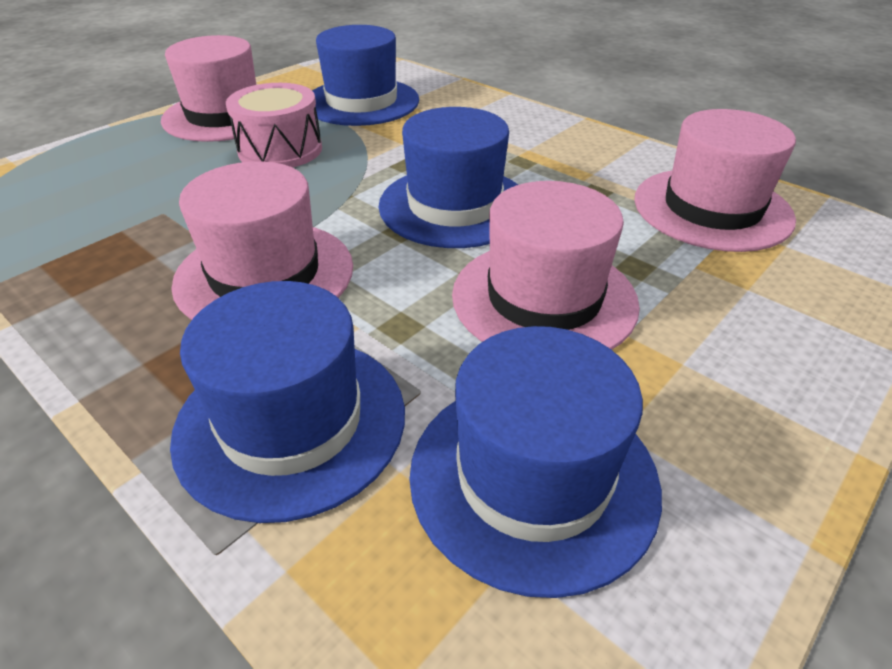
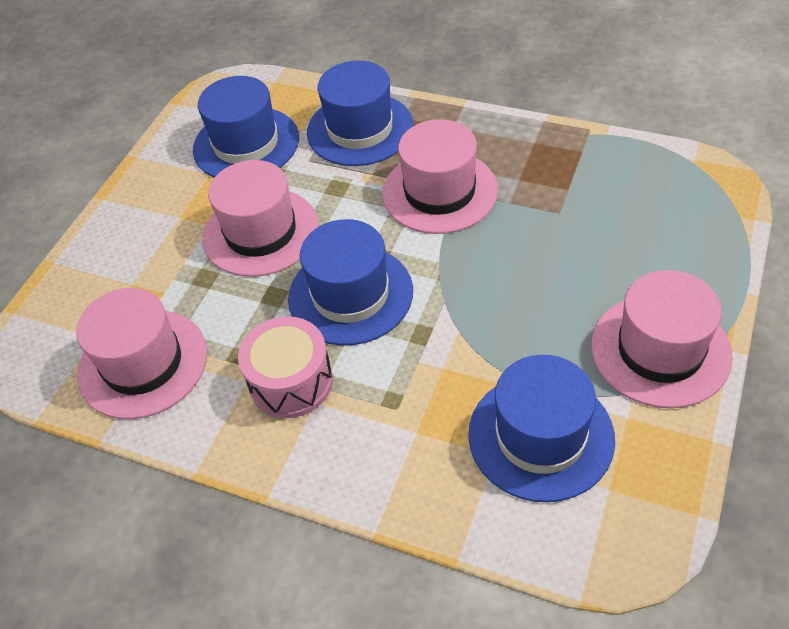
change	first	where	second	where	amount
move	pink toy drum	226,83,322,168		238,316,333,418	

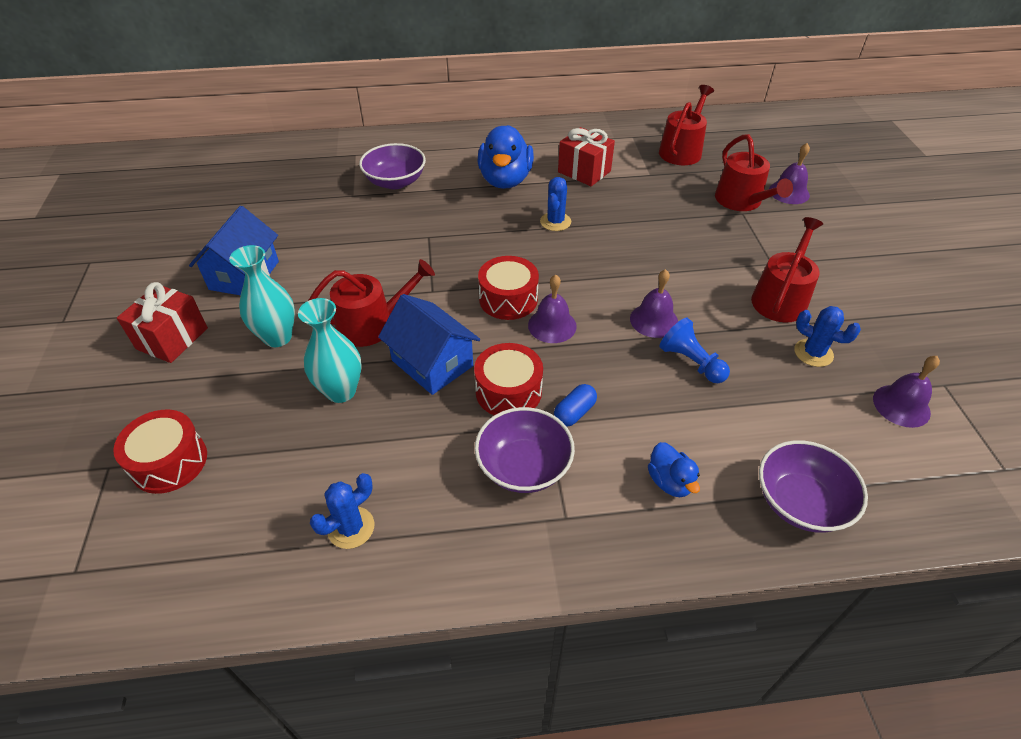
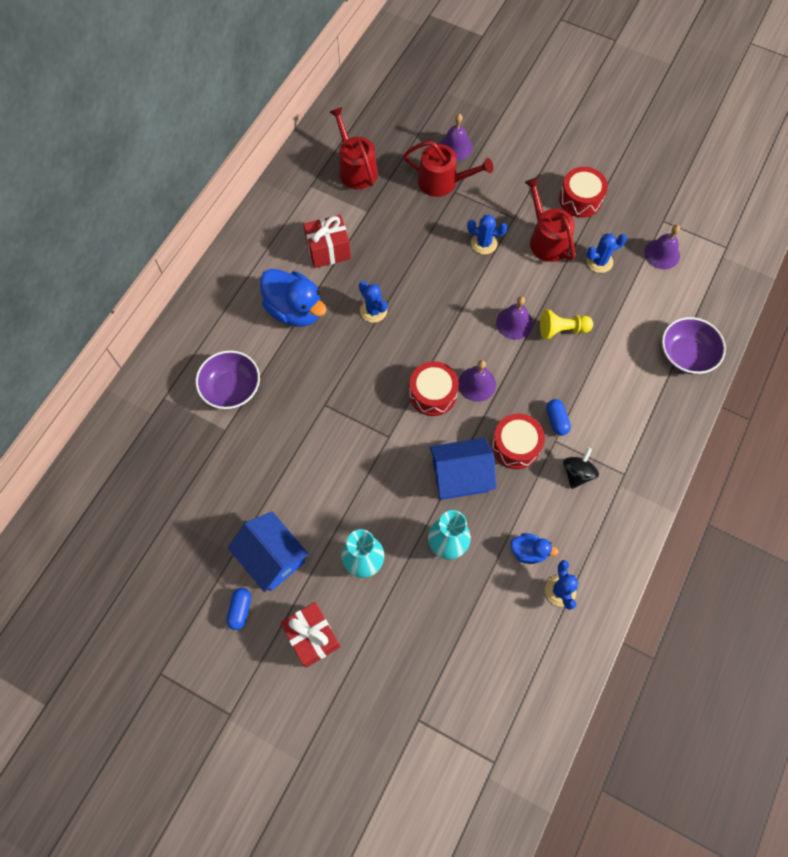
change	first	where	second	where	amount
insert			cobalt capsule	226,588,251,630	
insert			cobalt cactus	467,215,508,254	
move	cobalt toy duck	648,442,700,497		511,533,558,564	
recolor	cobalt chess pawn	659,317,730,383	yellow chess pawn	540,310,593,339	
move	red toy drum	113,410,207,494		559,167,608,218	
replace	purple deep dish	475,407,575,493	ebony whirligig	563,448,599,489	
delete	red sprinkling can	308,259,435,347			

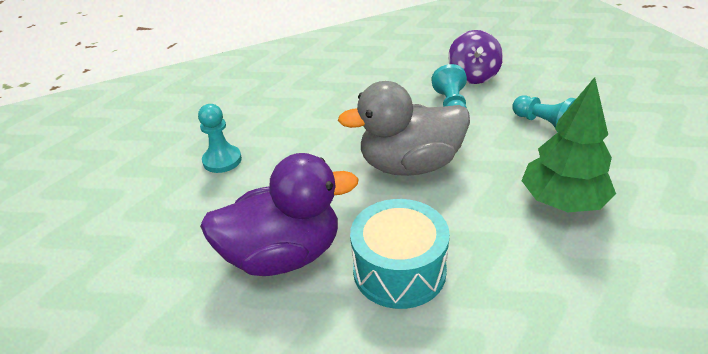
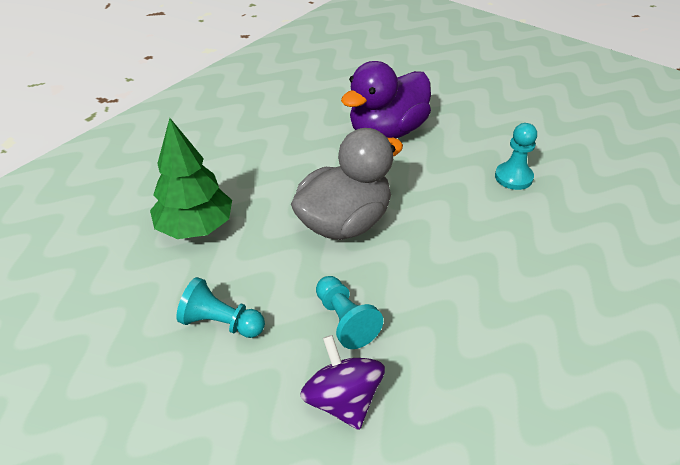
change	first	where	second	where	amount
delete	aqua toy drum	350,199,450,309			

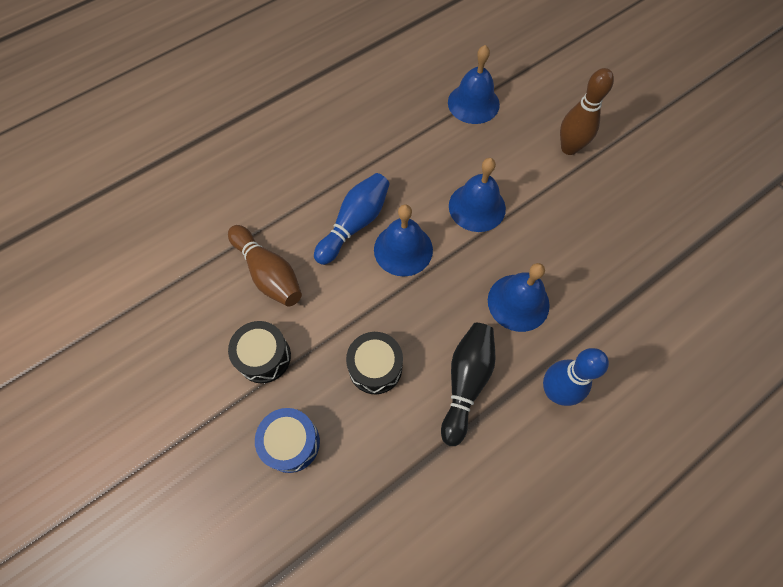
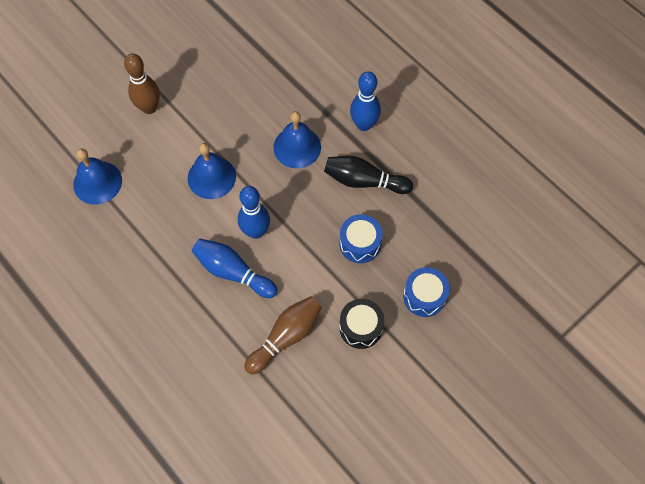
change	first	where	second	where	amount
replace	cobalt bell	374,204,433,277	cobalt tenpin	238,186,270,239	
recolor	ebony toy drum	346,332,403,394	cobalt toy drum	340,214,383,263	

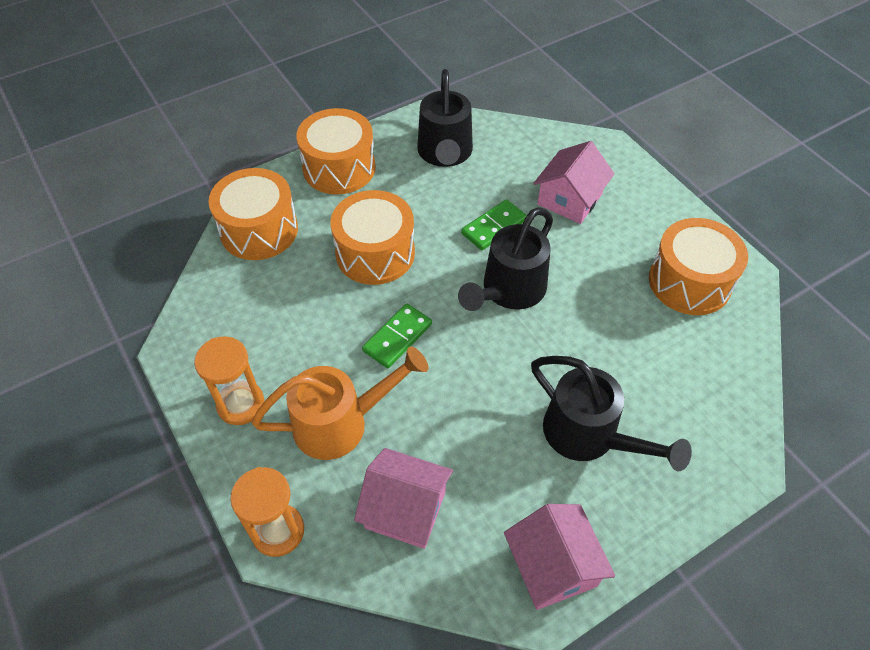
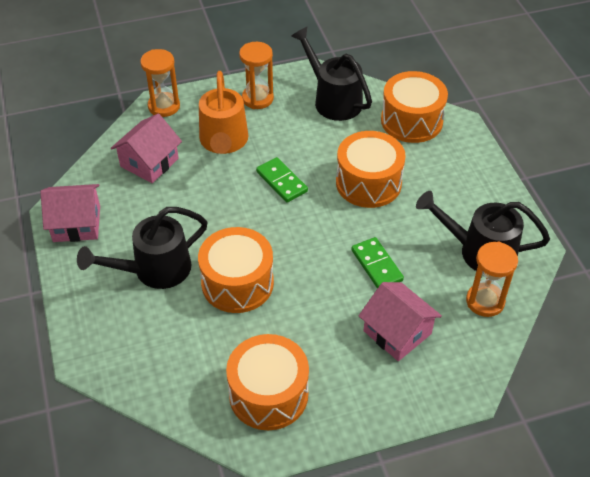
change	first	where	second	where	amount
move	orange-coloured toy drum	296,108,376,194		198,227,274,313	
move	ebony sprinkling can	458,207,553,311		291,27,372,121	
insert			orange-coloured hourglass	466,241,518,317	

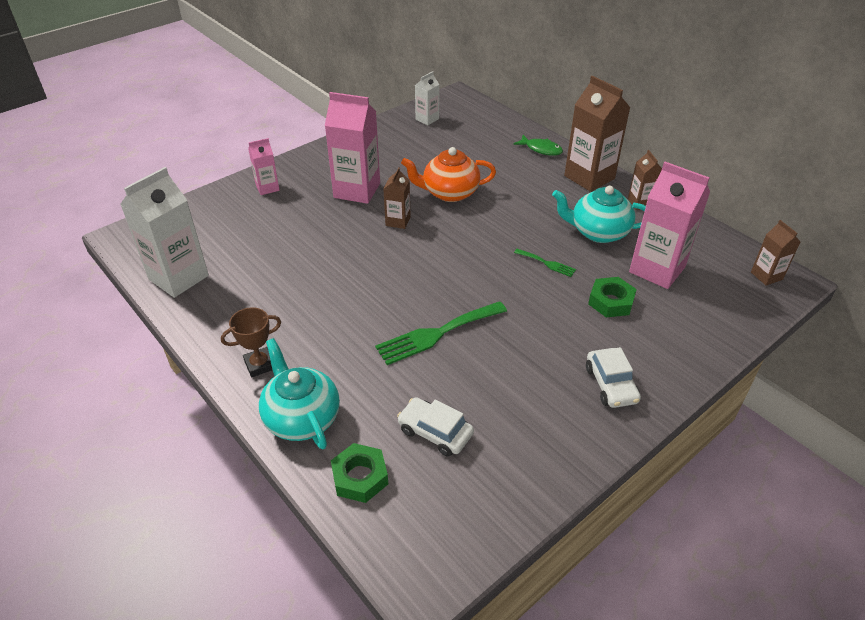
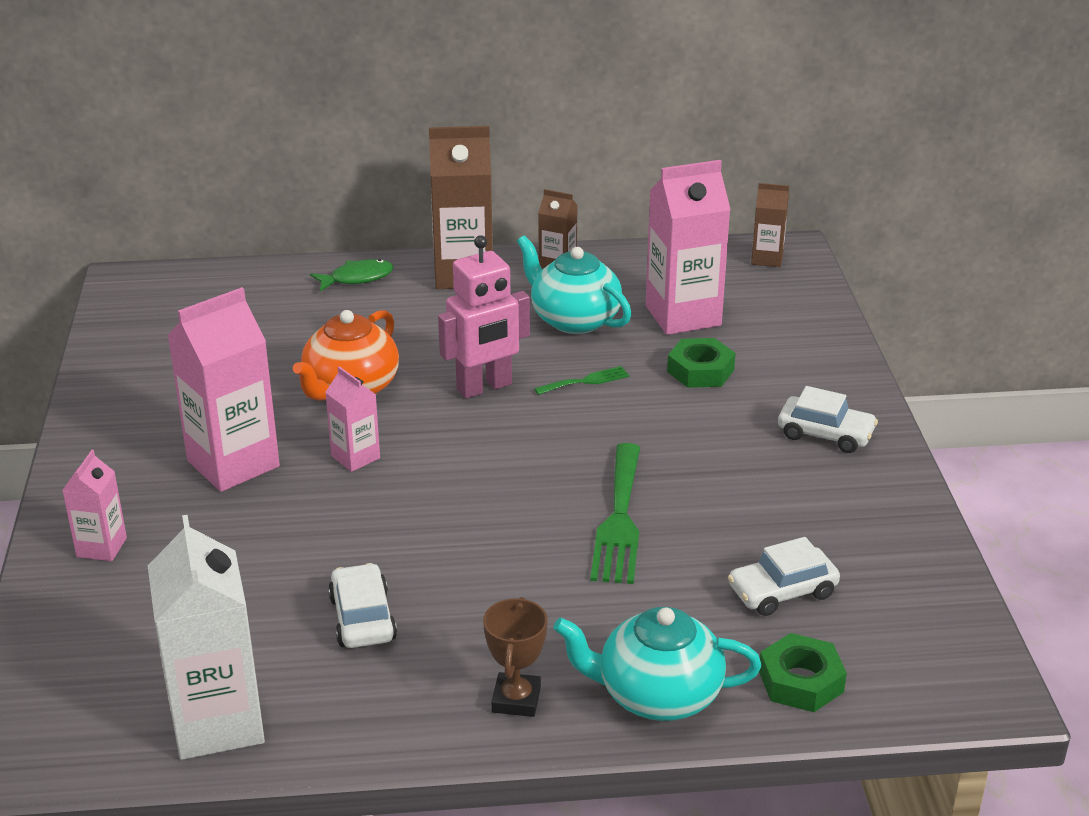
change	first	where	second	where	amount
recolor	brown carton	383,167,411,229	pink carton	325,366,380,472	
insert			pure white toy car	328,563,397,648	
insert			pink robot	438,235,530,398	
rotate	aqua tea pot	552,186,646,243		517,235,632,334	90 degrees clockwise
delete	pure white carton	415,71,439,125			

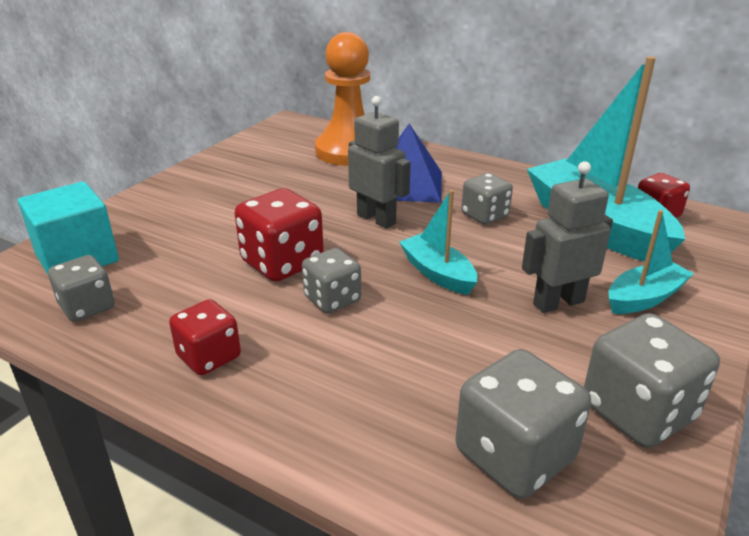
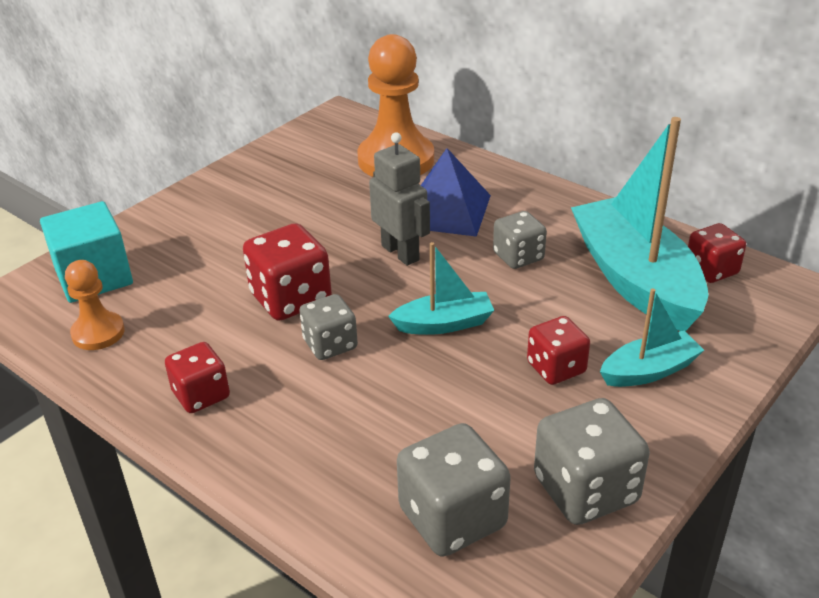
change	first	where	second	where	amount
replace	grey game die	48,255,115,322	orange-coloured chess pawn	65,260,125,350	
rotate	aqua toy boat	399,190,478,295		388,242,494,335	105 degrees clockwise
replace	grey robot	522,161,613,313	red game die	527,316,590,385	

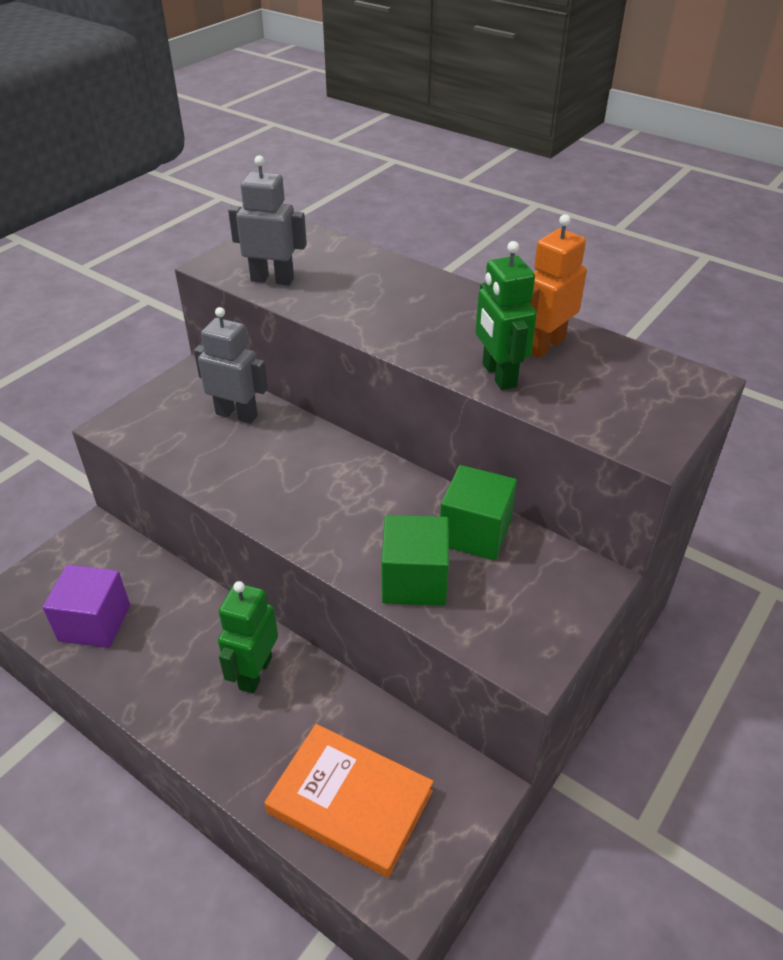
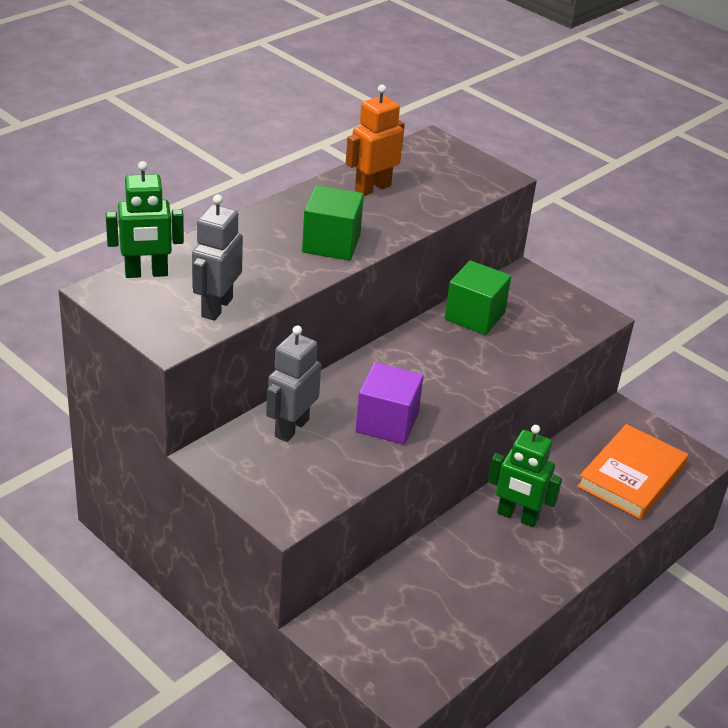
change	first	where	second	where	amount
move	emerald robot	475,241,537,390		106,161,184,278	
move	emerald block	382,515,449,606		302,185,364,261	
rotate	orange-coloured robot	530,214,587,358		346,85,405,196	90 degrees clockwise
move	purple block	43,565,130,648		355,362,424,445	

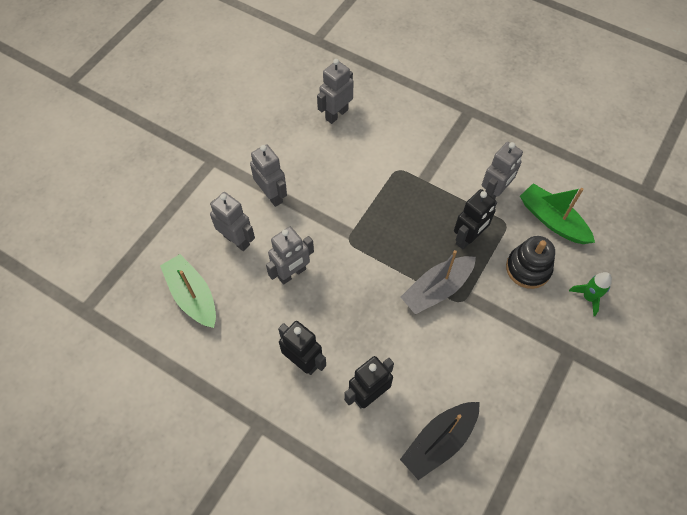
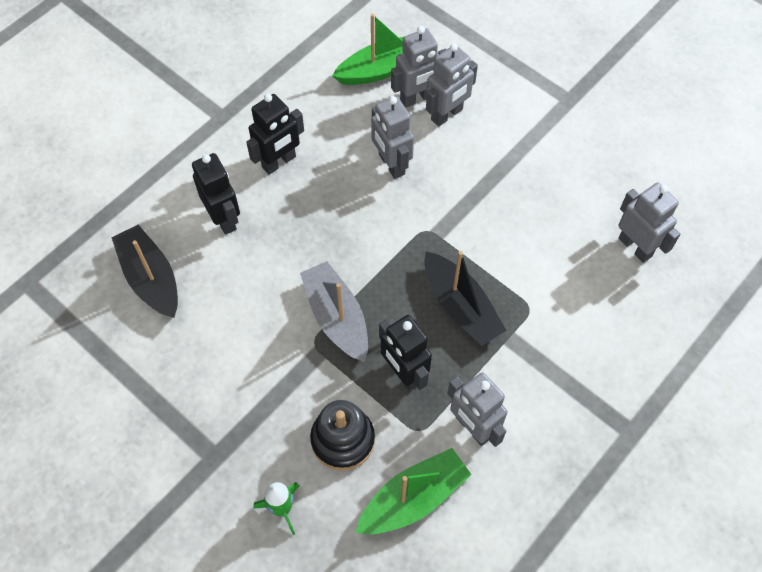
change	first	where	second	where	amount
move	grey robot	250,144,287,207		391,26,447,108	
insert			ebony toy boat	424,251,506,346	

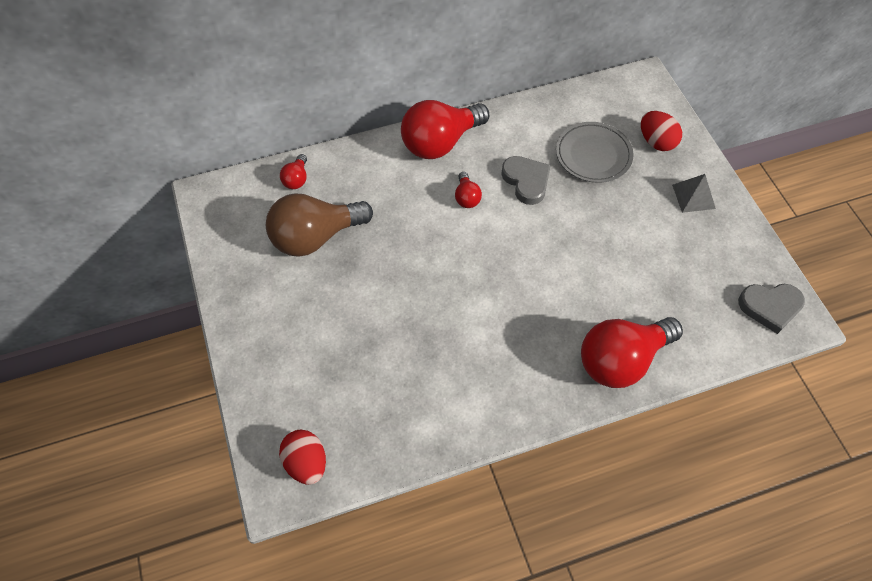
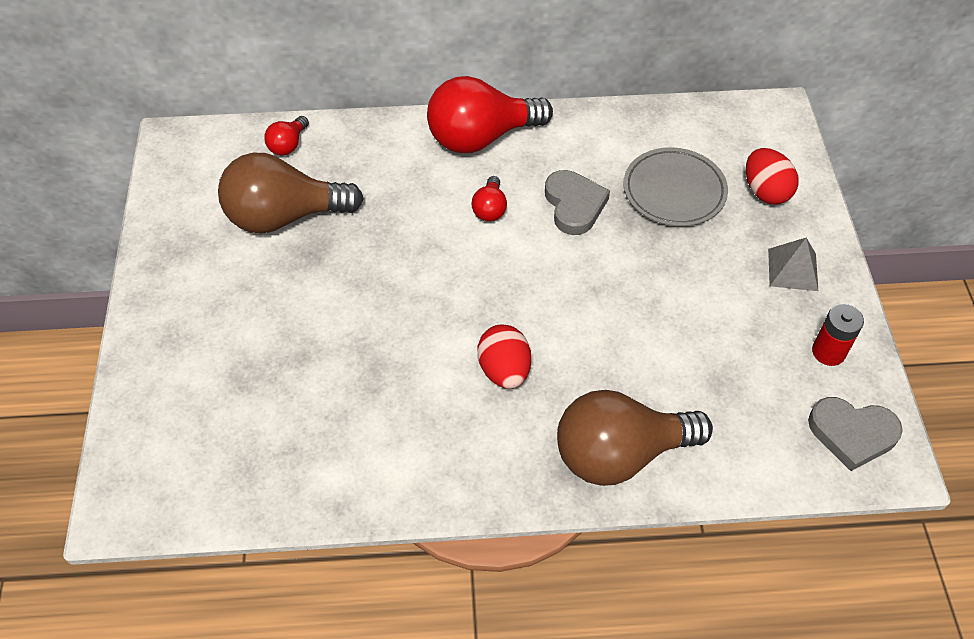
change	first	where	second	where	amount
move	red toy egg	279,430,326,485		477,324,531,389	
recolor	red bulb	581,317,683,388	brown bulb	557,390,713,486	
insert			red power cell	812,304,864,366	

